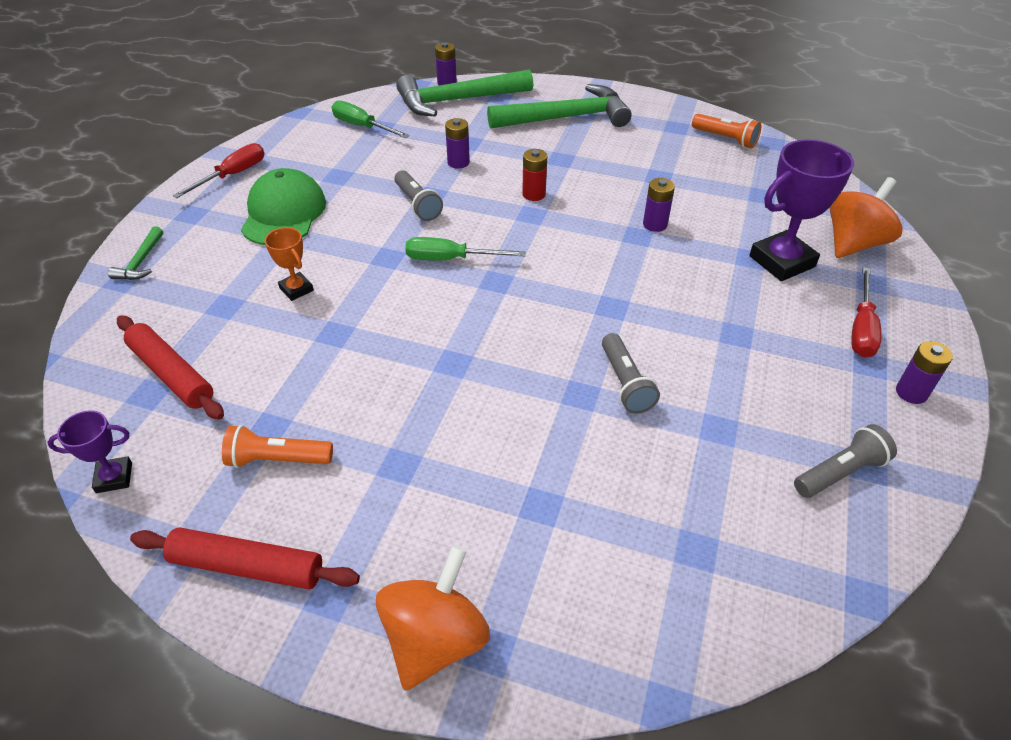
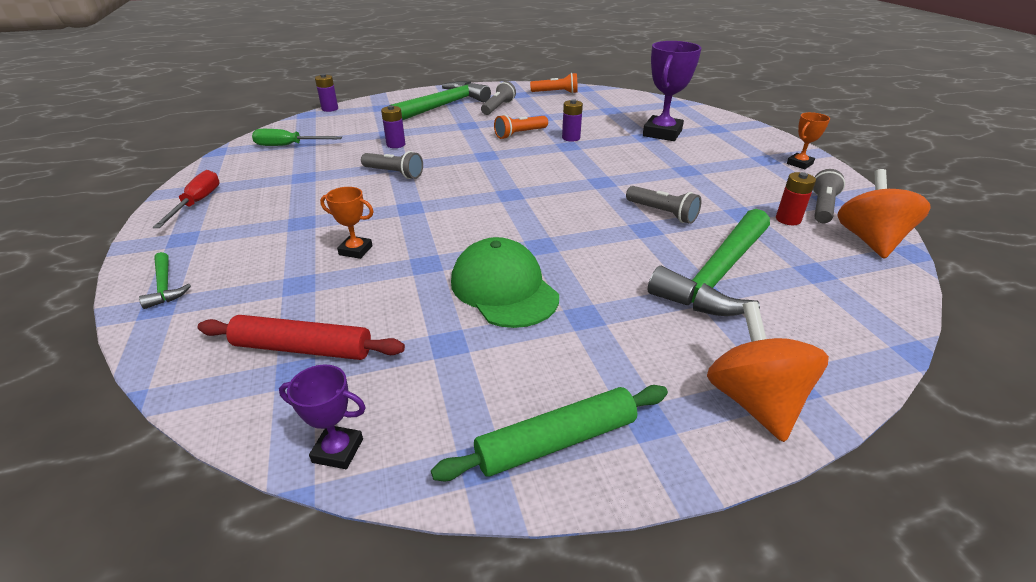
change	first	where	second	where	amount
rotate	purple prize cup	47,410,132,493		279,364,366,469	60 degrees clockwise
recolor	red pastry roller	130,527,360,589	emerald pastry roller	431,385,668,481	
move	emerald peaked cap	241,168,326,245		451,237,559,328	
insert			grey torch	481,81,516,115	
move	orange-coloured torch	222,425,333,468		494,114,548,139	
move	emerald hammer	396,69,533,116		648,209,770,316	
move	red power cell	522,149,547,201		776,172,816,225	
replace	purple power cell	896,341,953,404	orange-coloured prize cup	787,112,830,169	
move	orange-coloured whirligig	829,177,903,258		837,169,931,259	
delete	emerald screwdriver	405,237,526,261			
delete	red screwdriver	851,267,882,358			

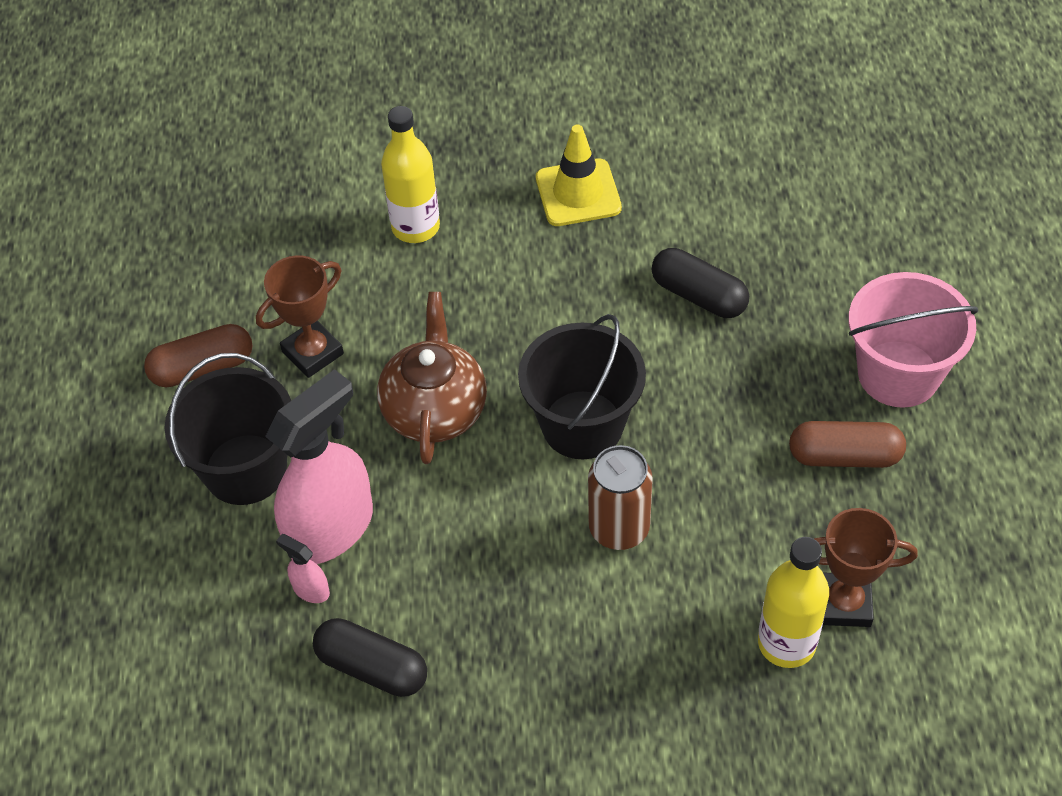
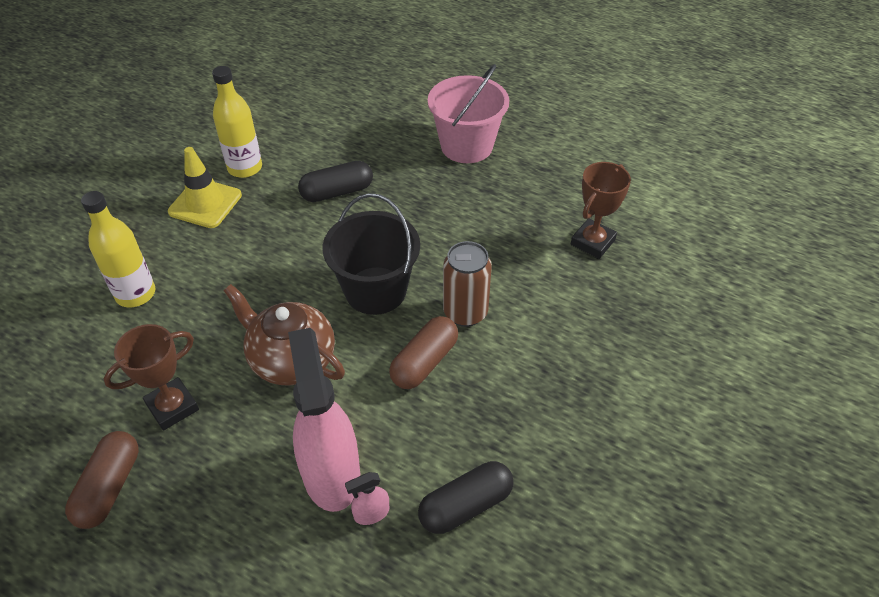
change	first	where	second	where	amount
rotate	brown prize cup	256,255,344,378		104,324,199,431	60 degrees clockwise
move	yellow flask	758,537,829,668		212,66,262,178	
move	brown capsule	789,421,906,468		389,316,458,389	
delete	ebony sand bucket	164,353,291,505			

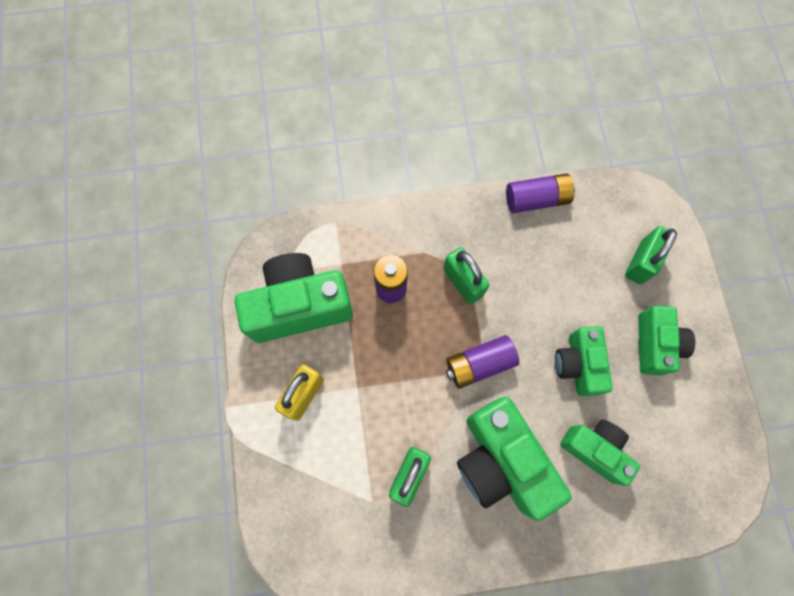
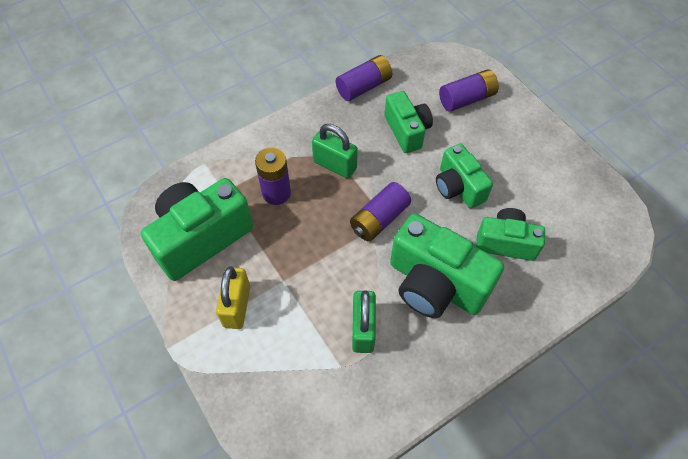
change	first	where	second	where	amount
move	emerald photo camera	638,305,695,376		385,91,433,153	
replace	emerald small lock	625,226,677,284	purple power cell	439,69,499,112	

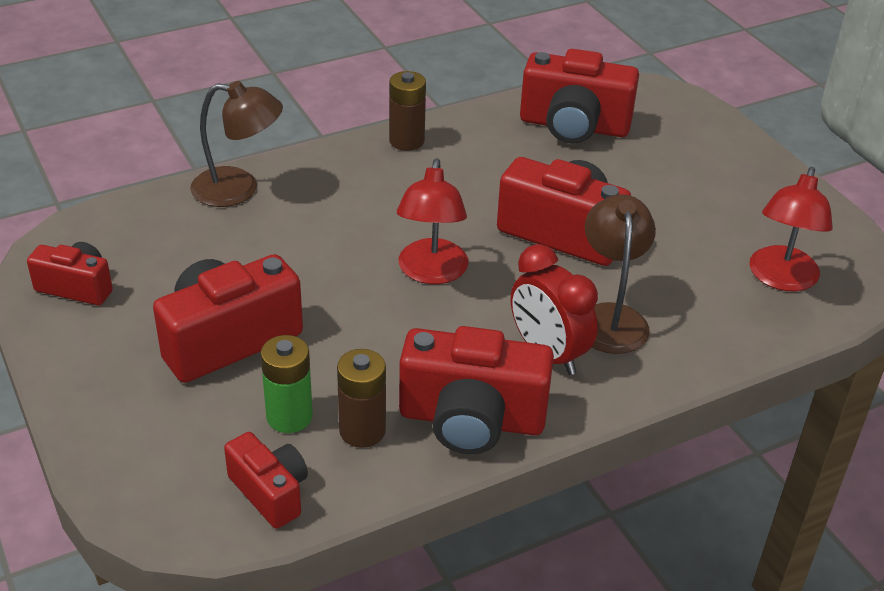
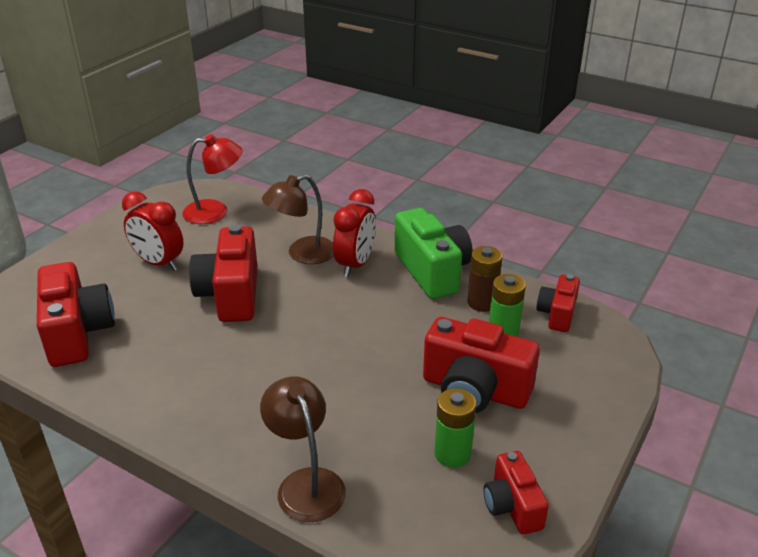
change	first	where	second	where	amount
insert			red clock	122,191,184,271	
recolor	red photo camera	399,326,554,454	emerald photo camera	395,208,473,299	
insert			emerald power cell	435,388,476,468	
delete	brown power cell	389,71,426,151			
delete	red reading lamp	397,158,469,284			

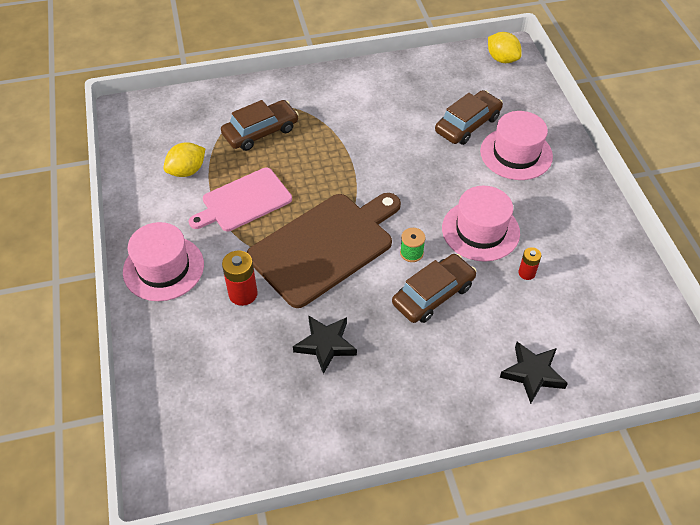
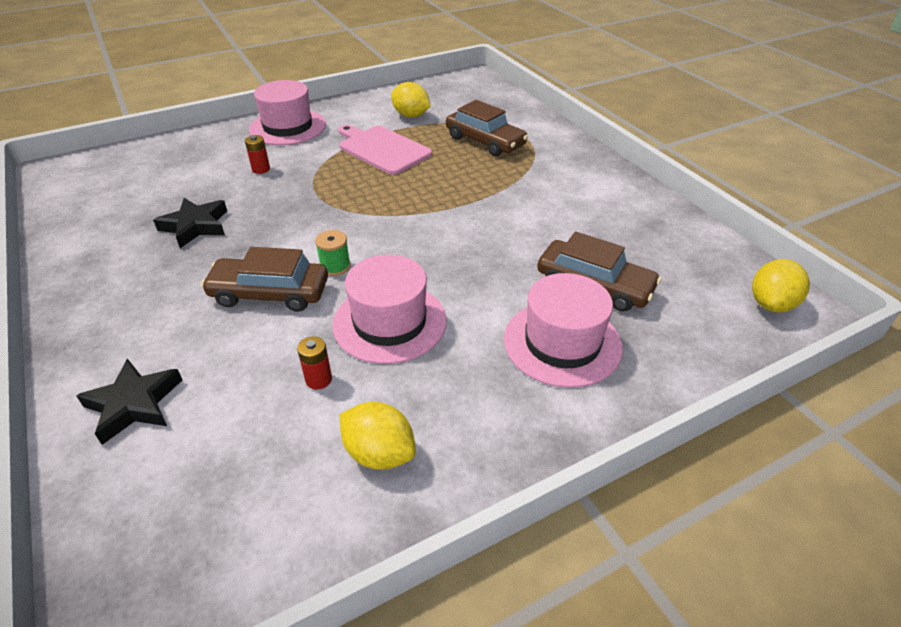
change	first	where	second	where	amount
rotate	brown toy car	392,254,476,323		201,247,328,312	150 degrees clockwise
resize	red power cell	222,250,258,306		245,135,270,174	x0.60
insert			yellow citrus fruit	340,402,416,470	
delete	brown bread board	246,193,401,308			

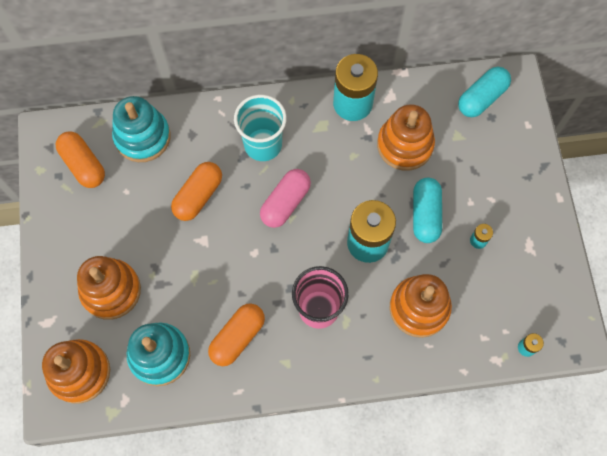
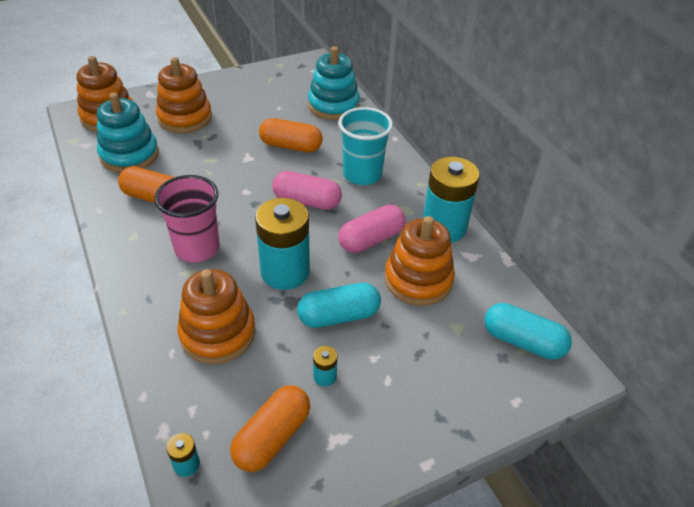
change	first	where	second	where	amount
move	orange-coloured capsule	56,132,105,188		230,385,310,472	
insert			pink capsule	338,204,406,253	

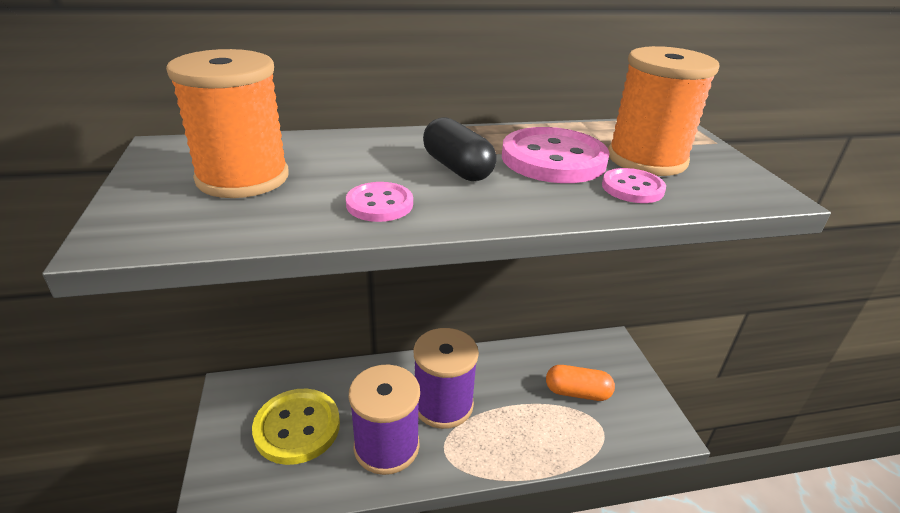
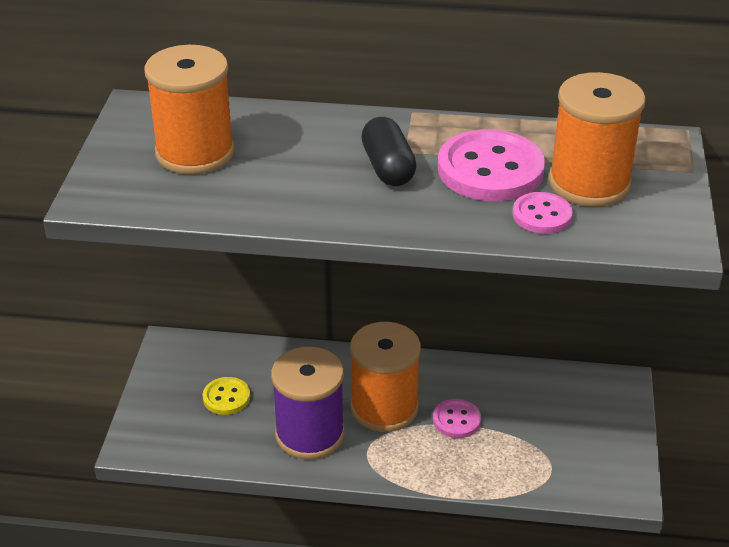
change	first	where	second	where	amount
resize	yellow button	252,389,340,465		203,377,250,415	x0.53
recolor	purple reel of thread	414,328,479,429	orange-coloured reel of thread	350,322,421,432	
move	pink button	346,182,413,222		433,399,481,438	
delete	orange-coloured capsule	546,365,615,401			

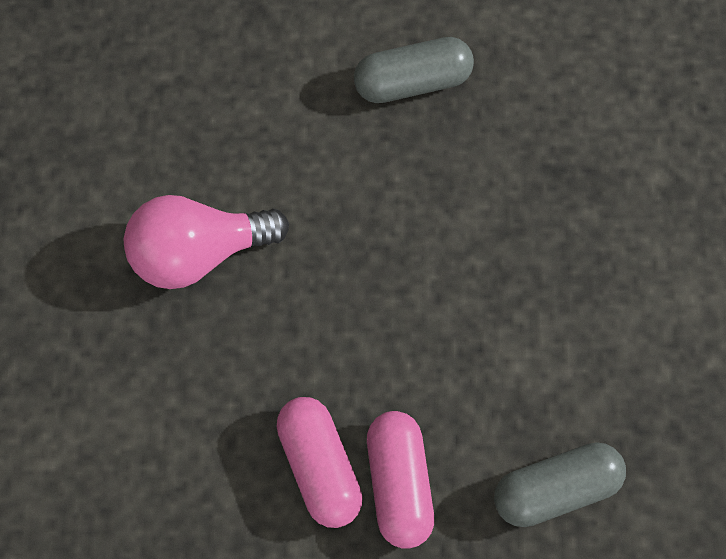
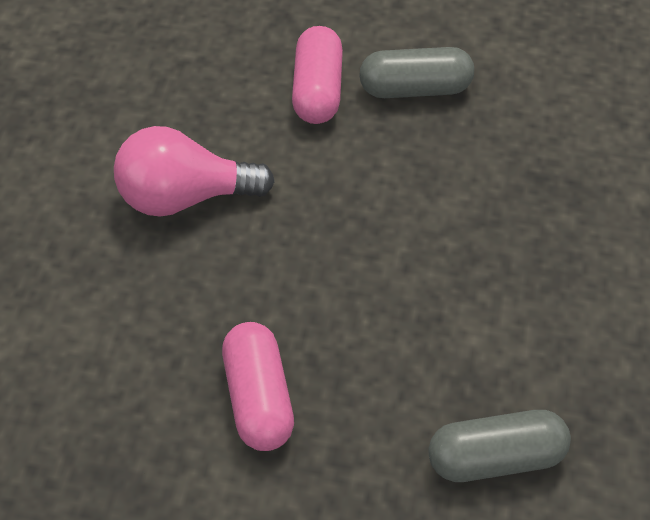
change	first	where	second	where	amount
move	pink capsule	367,411,434,549		292,26,343,124	

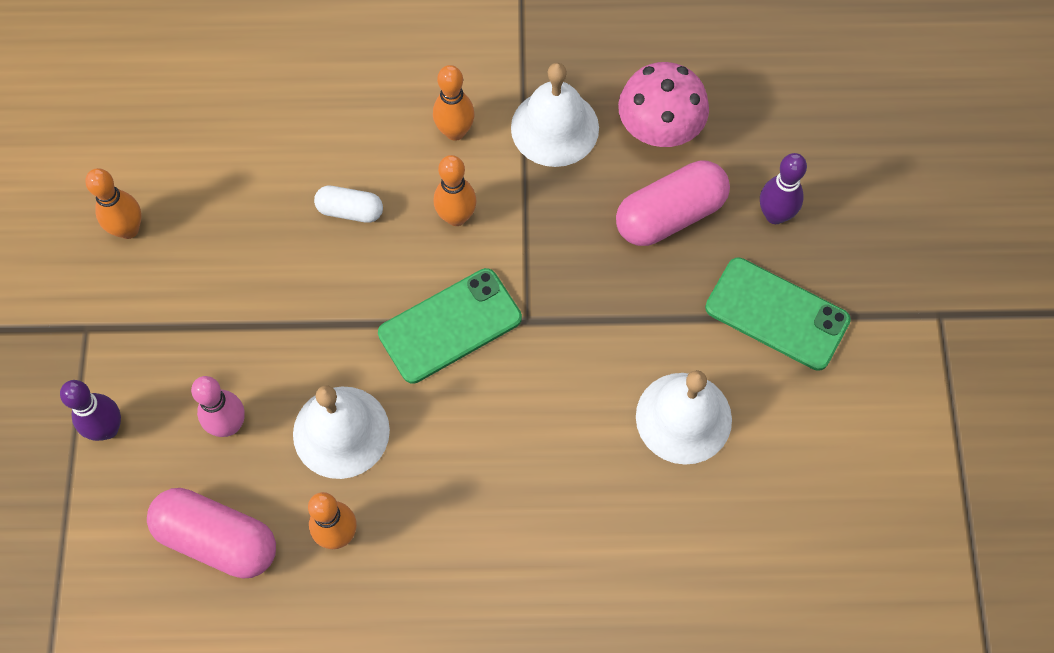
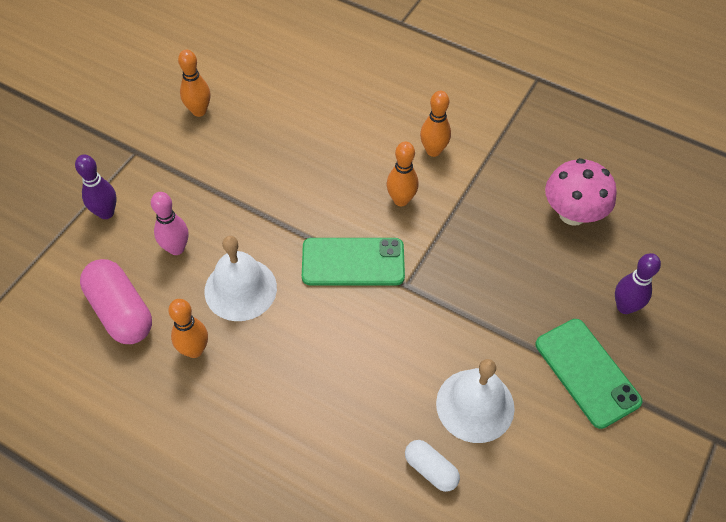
change	first	where	second	where	amount
move	pure white capsule	314,186,383,223		405,440,460,492	
delete	pure white bell	511,63,599,167			
delete	pink capsule	616,161,730,246			

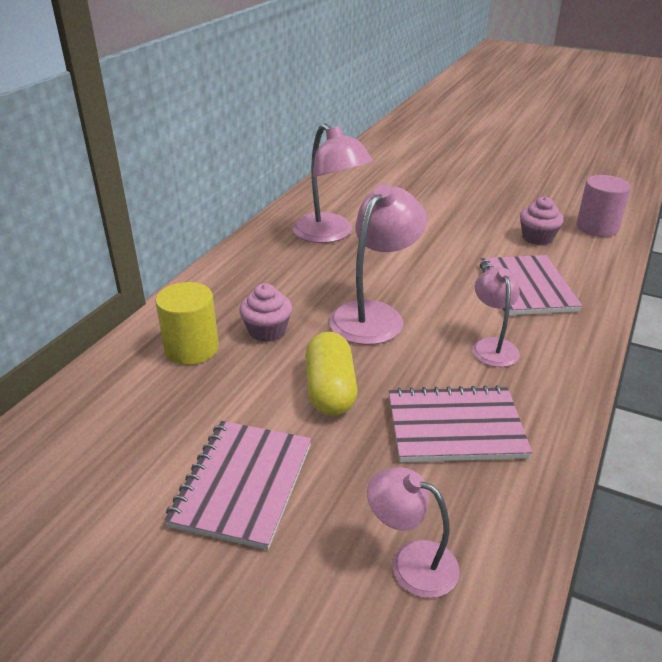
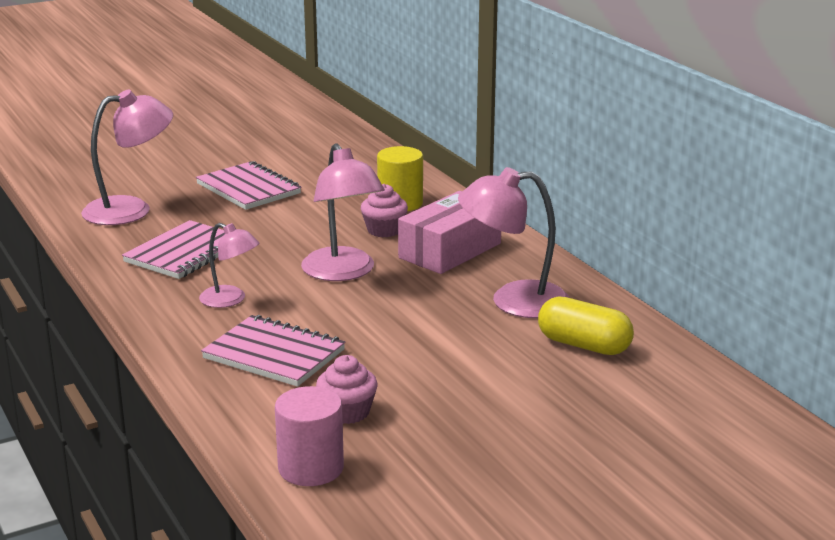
change	first	where	second	where	amount
resize	pink reading lamp	367,467,460,598		81,89,173,225	x1.68
insert			pink parcel	398,191,501,274	
move	yellow capsule	305,332,358,416		538,296,634,355	

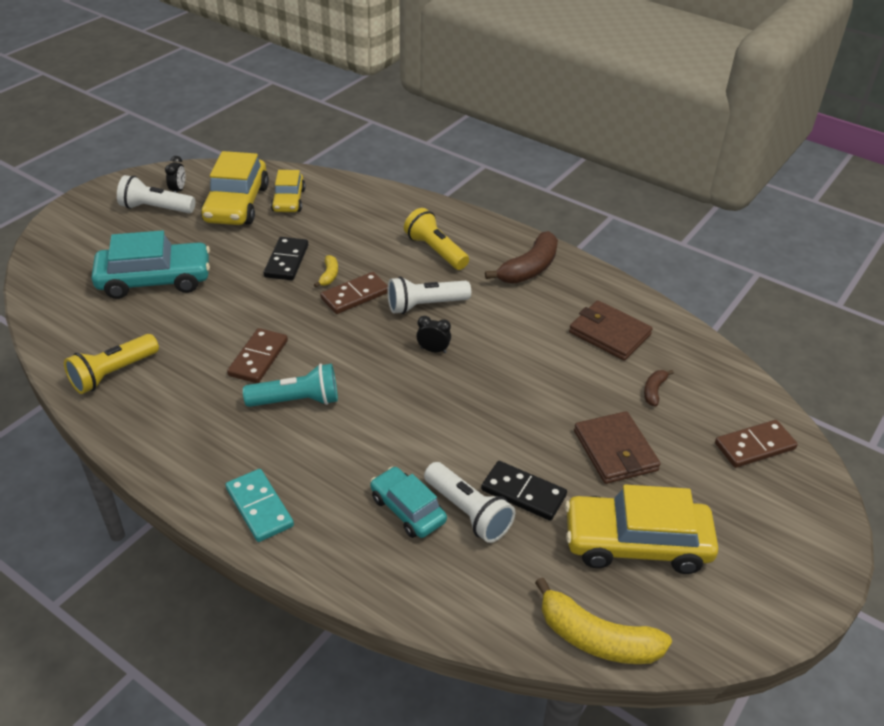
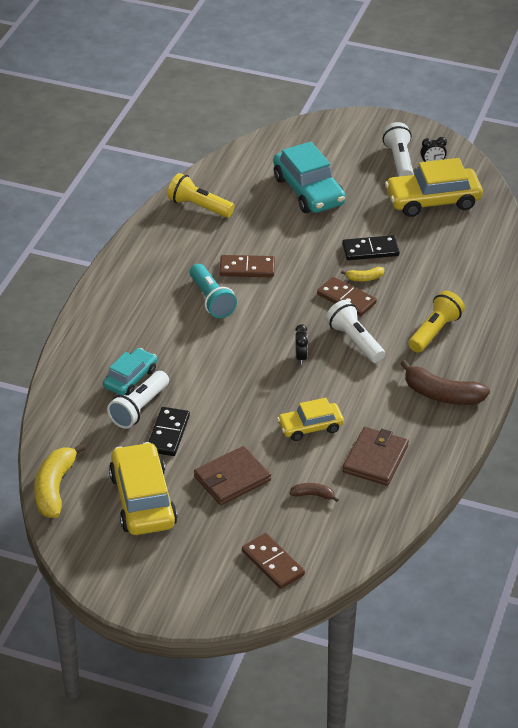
change	first	where	second	where	amount
move	yellow toy car	271,170,306,212		277,398,344,441	
delete	aqua domino	225,469,294,542			

